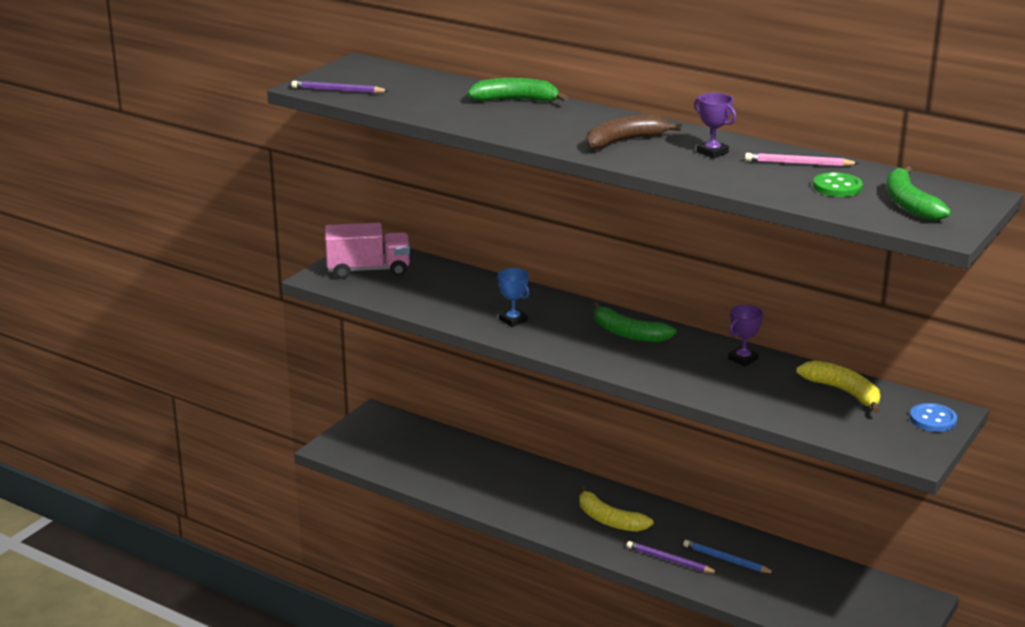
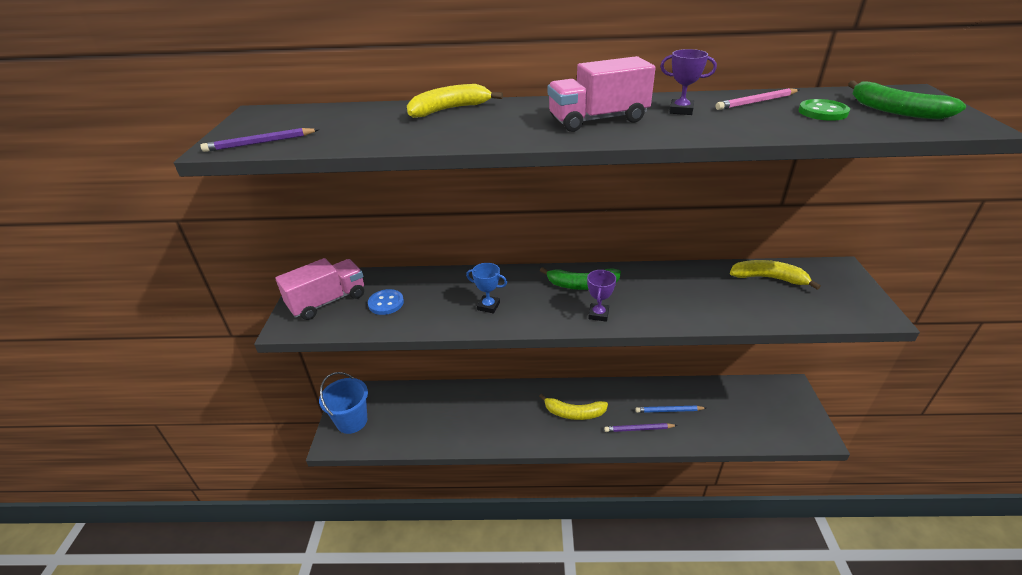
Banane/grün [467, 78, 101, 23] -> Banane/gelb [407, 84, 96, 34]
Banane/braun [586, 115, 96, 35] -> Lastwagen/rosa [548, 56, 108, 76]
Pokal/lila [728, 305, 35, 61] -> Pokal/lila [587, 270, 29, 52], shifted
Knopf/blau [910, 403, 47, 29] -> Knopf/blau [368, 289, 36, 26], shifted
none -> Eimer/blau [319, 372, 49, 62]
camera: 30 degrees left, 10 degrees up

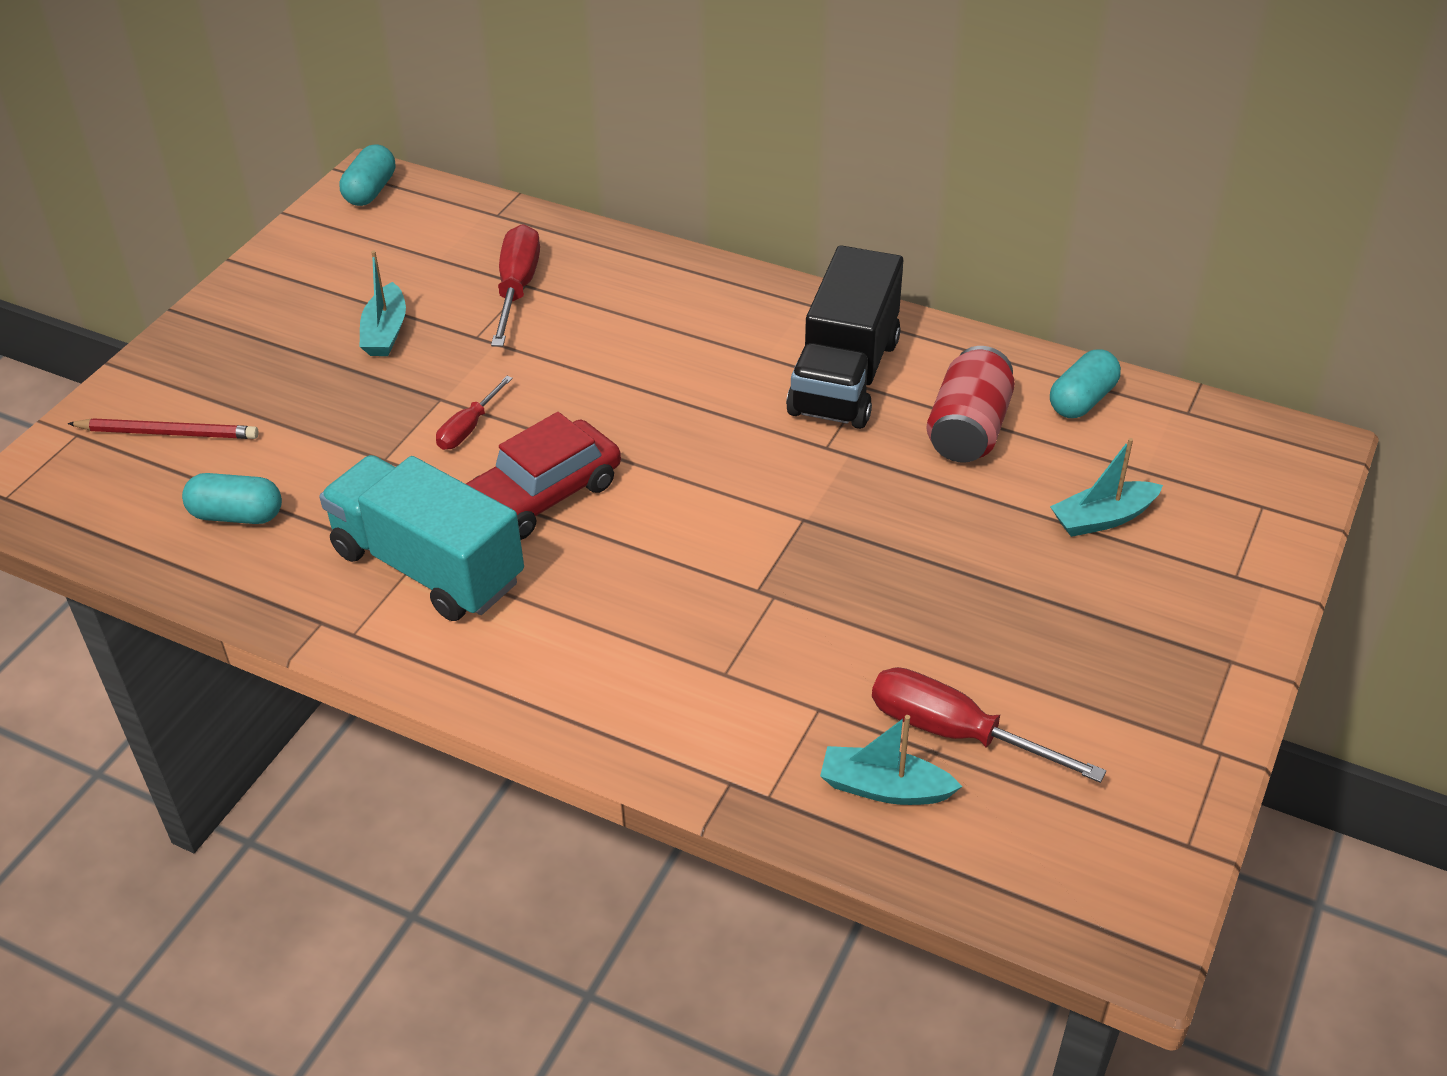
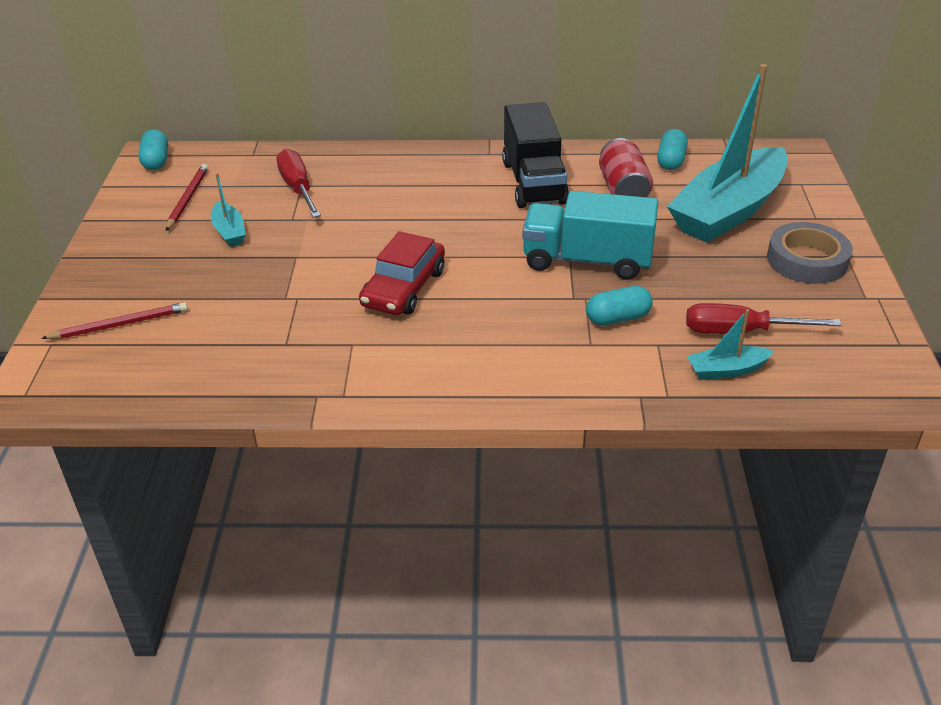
Schraubenzieher/rot [436, 376, 77, 74] -> none
Boot/türkis [1050, 438, 113, 99] -> Boot/türkis [667, 64, 121, 179], x2.41
Lastwagen/türkis [319, 455, 205, 166] -> Lastwagen/türkis [522, 191, 136, 89], shifted
Kapsel/türkis [182, 473, 100, 51] -> Kapsel/türkis [586, 285, 67, 41], shifted
none -> Bleistift/rot [166, 164, 42, 67]
none -> Klebeband/grau [767, 222, 86, 62]
camera: 25 degrees left, 5 degrees down

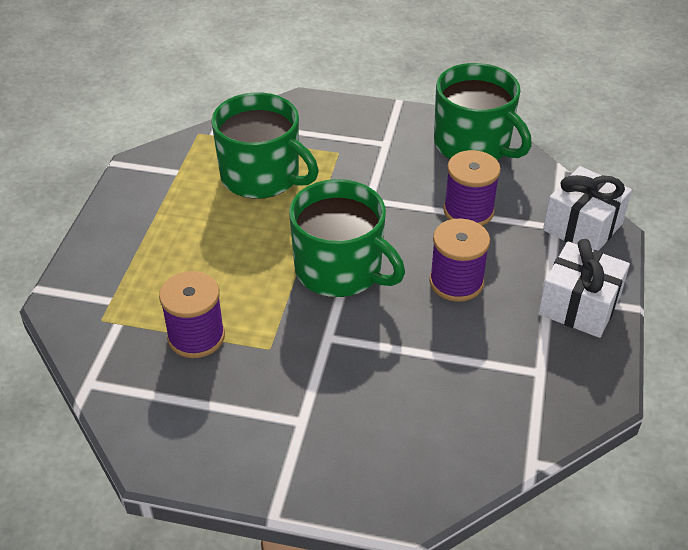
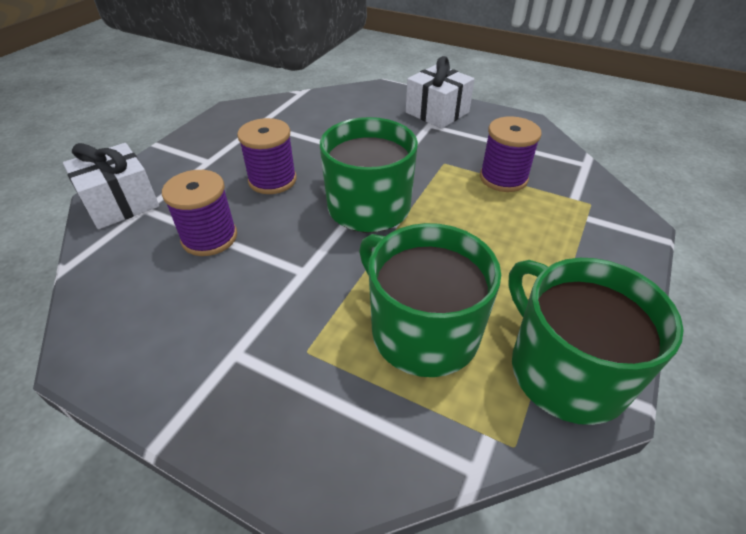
Tasse/grün [434, 63, 98, 97] -> Tasse/grün [508, 258, 176, 167], shifted
Geschenk/weiß [538, 239, 92, 99] -> Geschenk/weiß [406, 56, 68, 73], shifted
camera: 165 degrees left, 0 degrees up

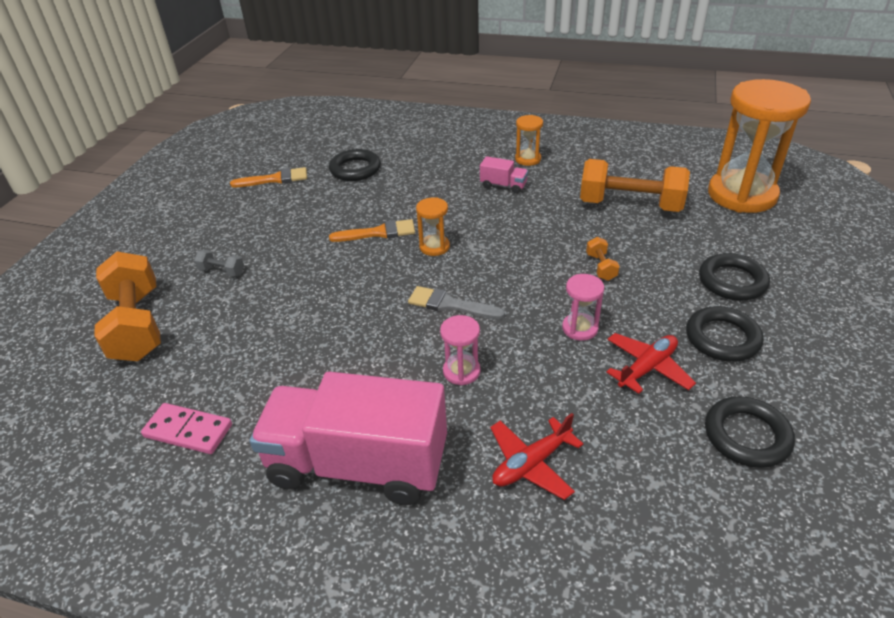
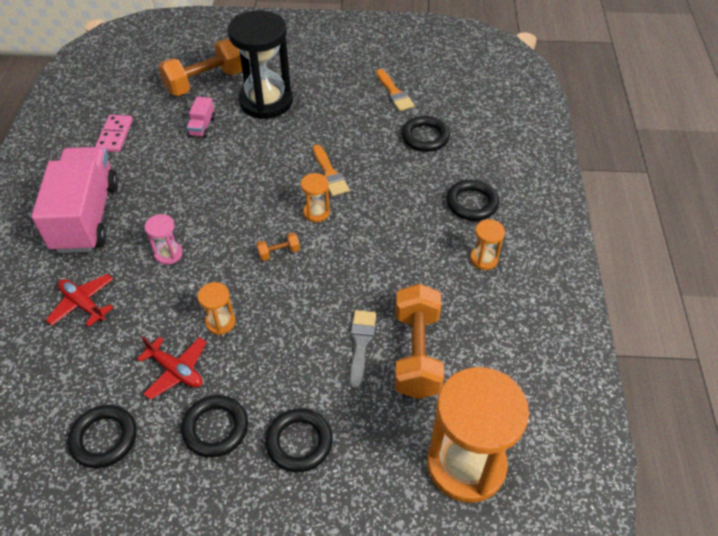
Lastwagen/rosa [480, 156, 48, 38] -> Lastwagen/rosa [186, 96, 29, 42], shifted
Hantel/orange [586, 237, 34, 44] -> Hantel/orange [256, 233, 44, 28], shifted
Hantel/grau [194, 250, 50, 27] -> Sanduhr/schwarz [227, 10, 66, 109]
Sanduhr/rosa [562, 274, 42, 67] -> Sanduhr/orange [198, 282, 38, 53]
Pinsel/grau [408, 286, 97, 33] -> Pinsel/grau [349, 310, 27, 79], shifted
none -> Ring/schwarz [447, 180, 52, 41]
camera: 75 degrees right, 10 degrees up

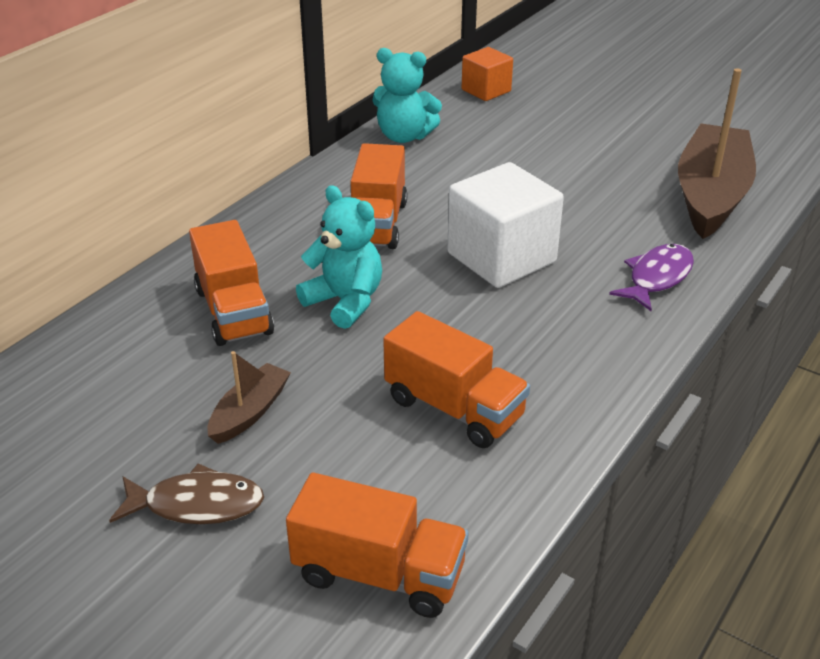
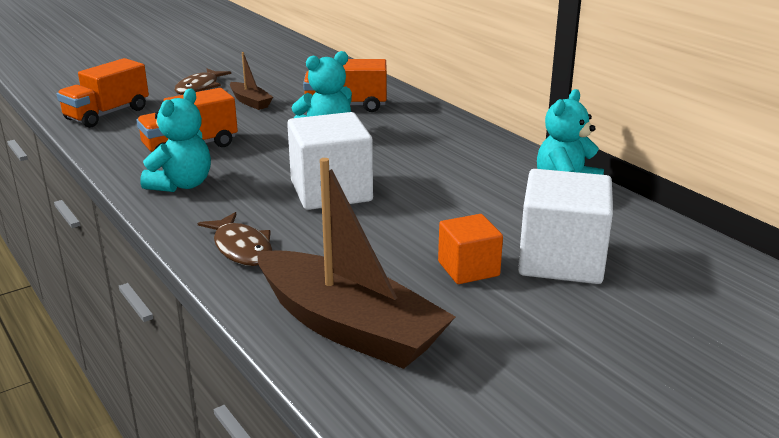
Kubus/orange [462, 47, 51, 54] -> Kubus/orange [438, 214, 65, 70], shifted
Lastwagen/orange [351, 143, 56, 106] -> none
Fisch/lila [609, 244, 85, 67] -> Fisch/braun [198, 212, 74, 54]
none -> Teddybär/türkis [140, 89, 71, 103]
none -> Kubus/weiß [518, 169, 95, 115]
camera: 110 degrees right, 10 degrees down

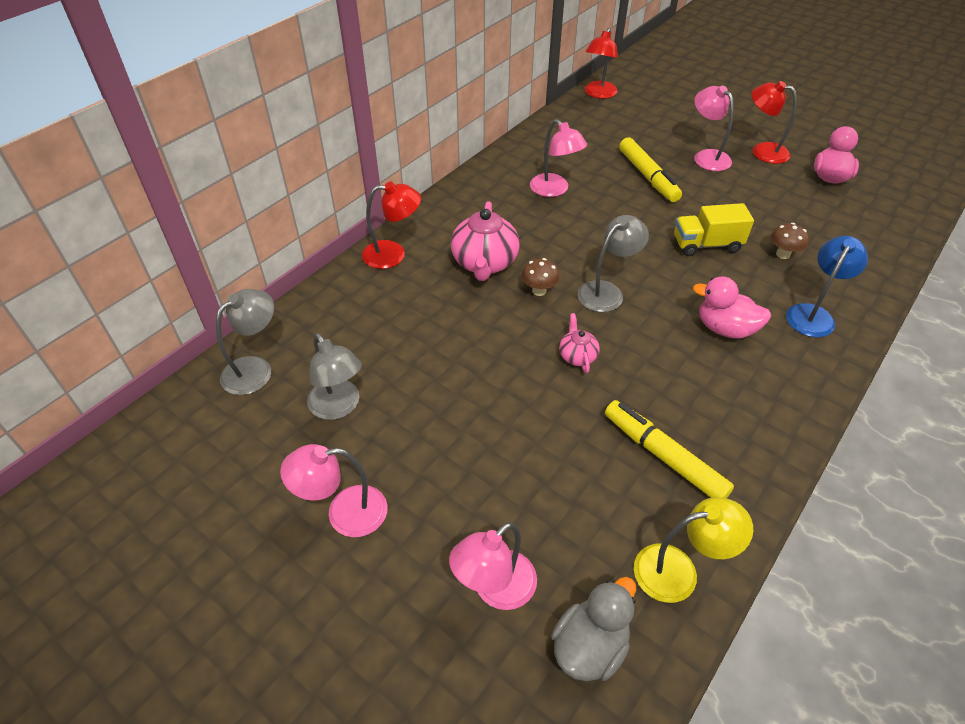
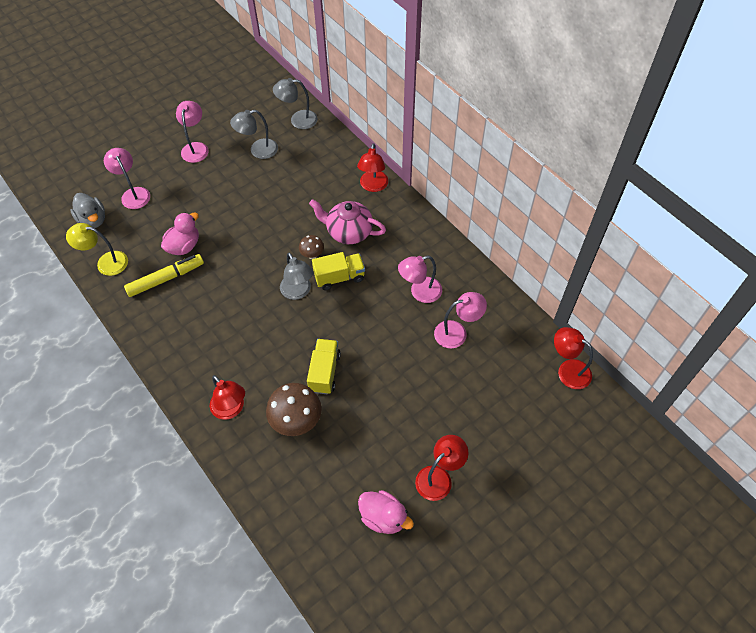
Lampe/rosa [694, 86, 40, 85] -> Lampe/rosa [434, 292, 53, 57], shifted
Filzstift/gelb [619, 137, 63, 65] -> none
Pilz/braun [771, 223, 38, 36] -> Pilz/braun [266, 383, 56, 53], x1.88
Lampe/blau [786, 236, 82, 101] -> Lampe/rot [210, 375, 35, 45]
Ente/rosa [693, 277, 78, 61] -> Ente/rosa [161, 212, 38, 43], shifted
Lampe/grau [216, 289, 58, 106] -> Lampe/grau [273, 78, 45, 51], 120 degrees clockwise
Teekanne/rosa [559, 313, 41, 60] -> none
Lampe/gelb [634, 497, 119, 106] -> Lampe/gelb [66, 223, 62, 53], 90 degrees clockwise
none -> Lastwagen/gelb [312, 252, 53, 38]
camera: 105 degrees right, 10 degrees up

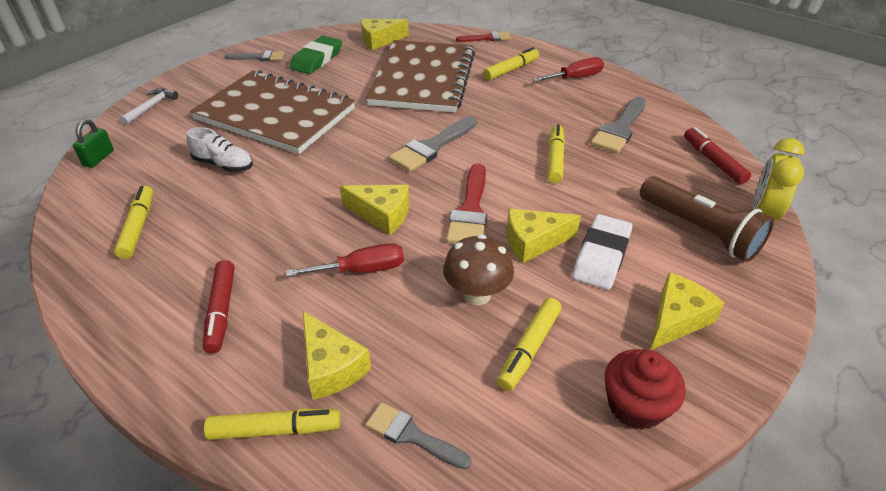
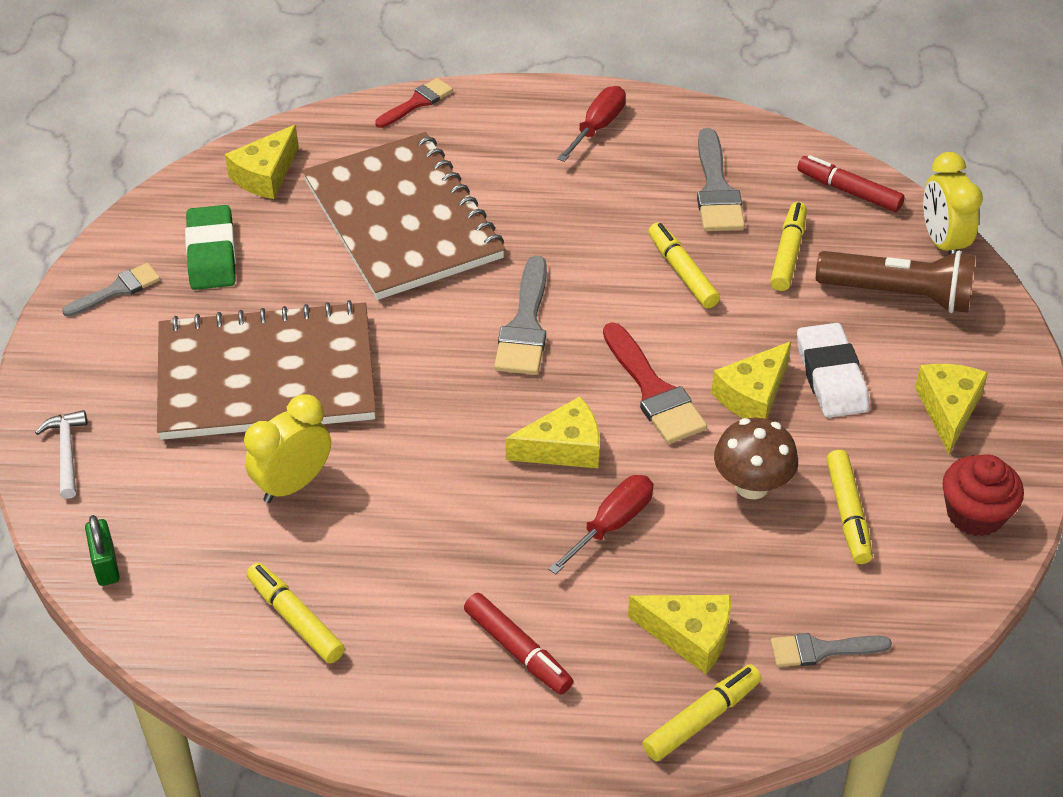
Filzstift/gelb [483, 47, 56, 34] -> Filzstift/gelb [770, 202, 37, 89], shifted
Schuh/weiß [187, 127, 66, 45] -> Wecker/gelb [244, 394, 87, 109]
camera: 35 degrees left, 5 degrees up

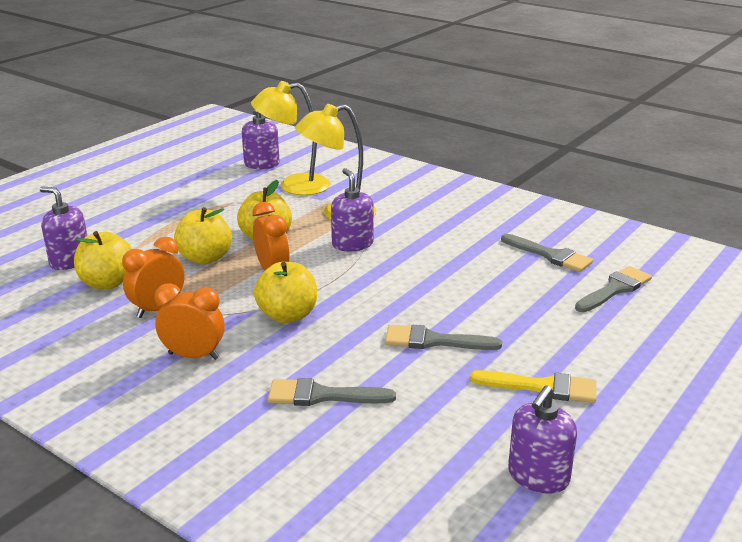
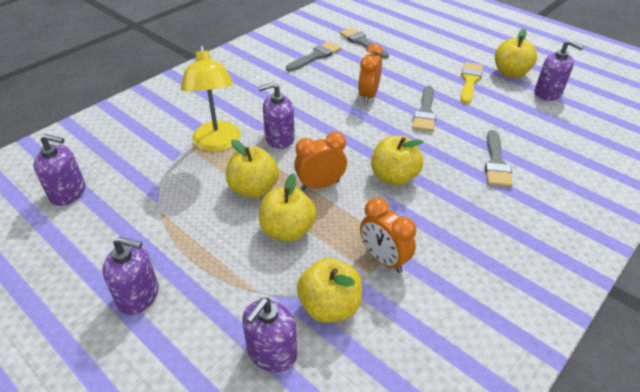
Lampe/gelb [251, 81, 79, 114] -> none
Wecker/orange [154, 283, 71, 77] -> Wecker/orange [358, 44, 25, 60], shifted
none -> Apfel/gelb [495, 29, 42, 49]
none -> Seifenspender/lila [103, 237, 56, 78]
camera: 85 degrees left, 15 degrees up

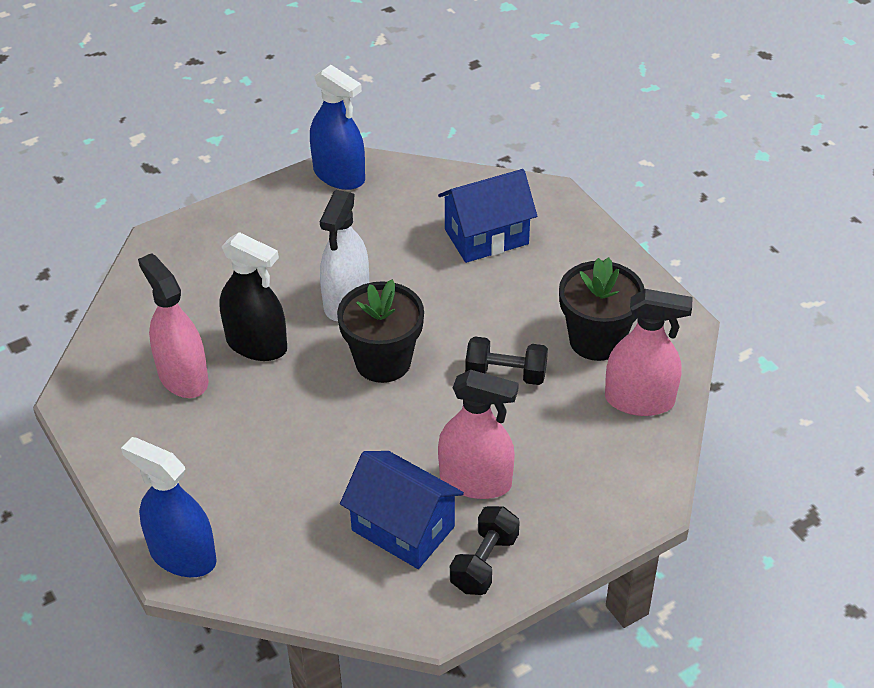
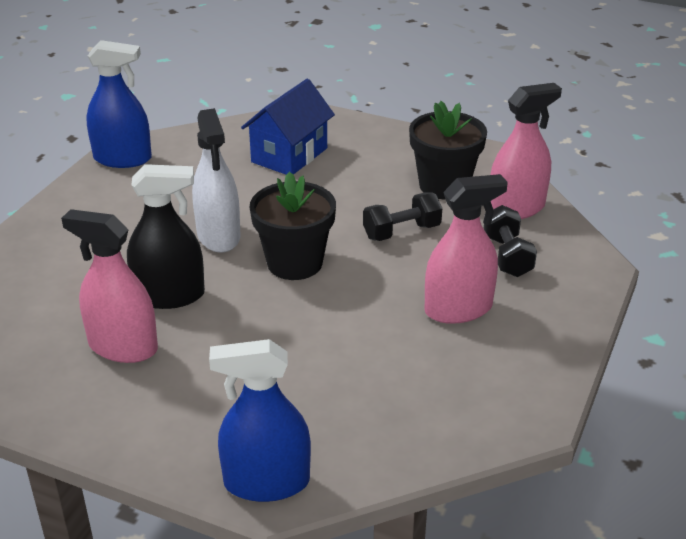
Haus/blau [340, 451, 124, 118] -> none
Hantel/schwarz [450, 506, 70, 89] -> Hantel/schwarz [483, 205, 54, 72], shifted
camera: 35 degrees left, 10 degrees down

